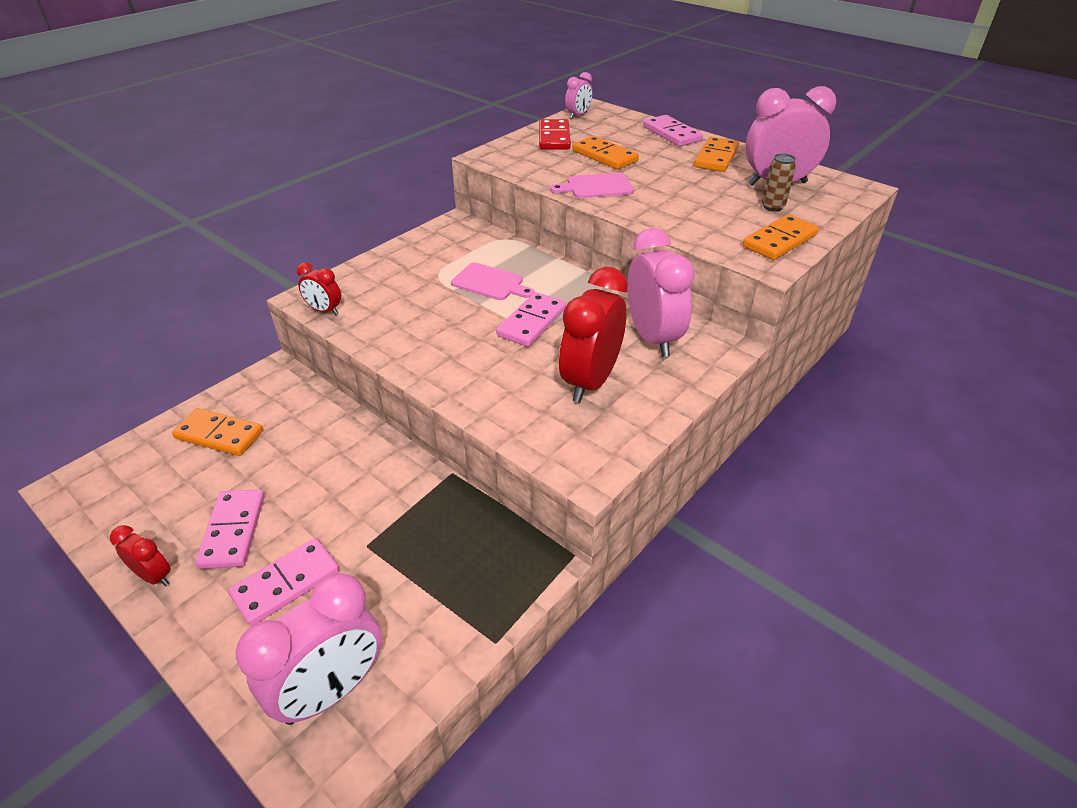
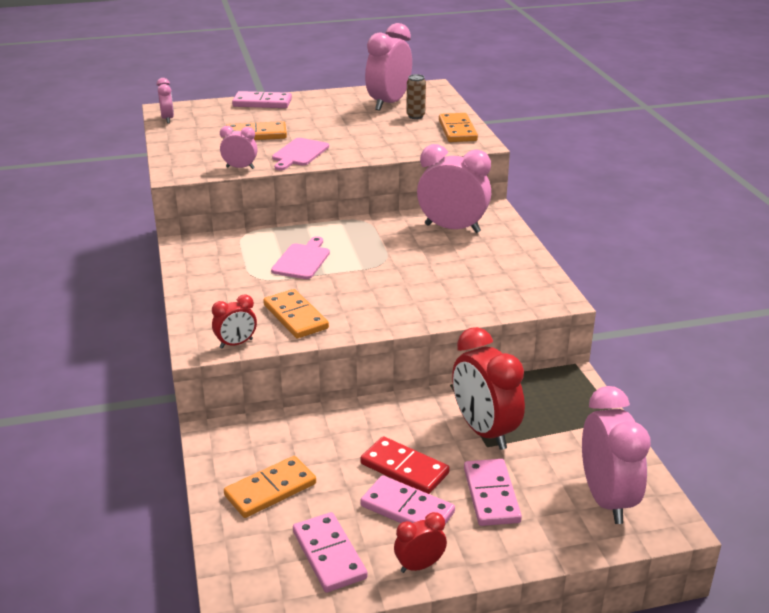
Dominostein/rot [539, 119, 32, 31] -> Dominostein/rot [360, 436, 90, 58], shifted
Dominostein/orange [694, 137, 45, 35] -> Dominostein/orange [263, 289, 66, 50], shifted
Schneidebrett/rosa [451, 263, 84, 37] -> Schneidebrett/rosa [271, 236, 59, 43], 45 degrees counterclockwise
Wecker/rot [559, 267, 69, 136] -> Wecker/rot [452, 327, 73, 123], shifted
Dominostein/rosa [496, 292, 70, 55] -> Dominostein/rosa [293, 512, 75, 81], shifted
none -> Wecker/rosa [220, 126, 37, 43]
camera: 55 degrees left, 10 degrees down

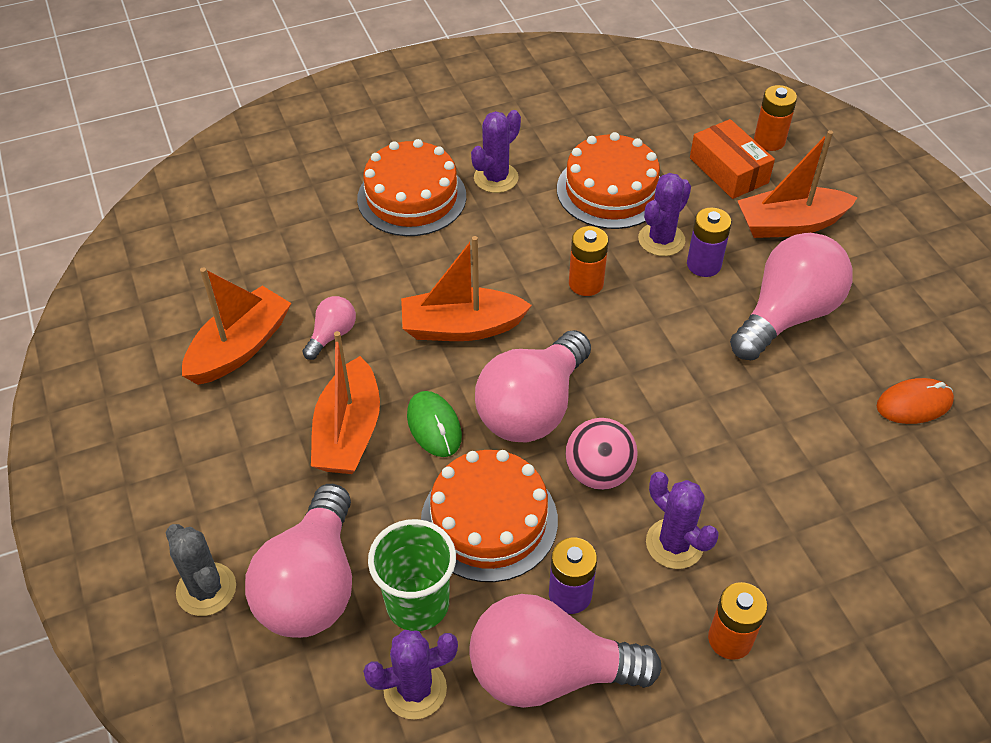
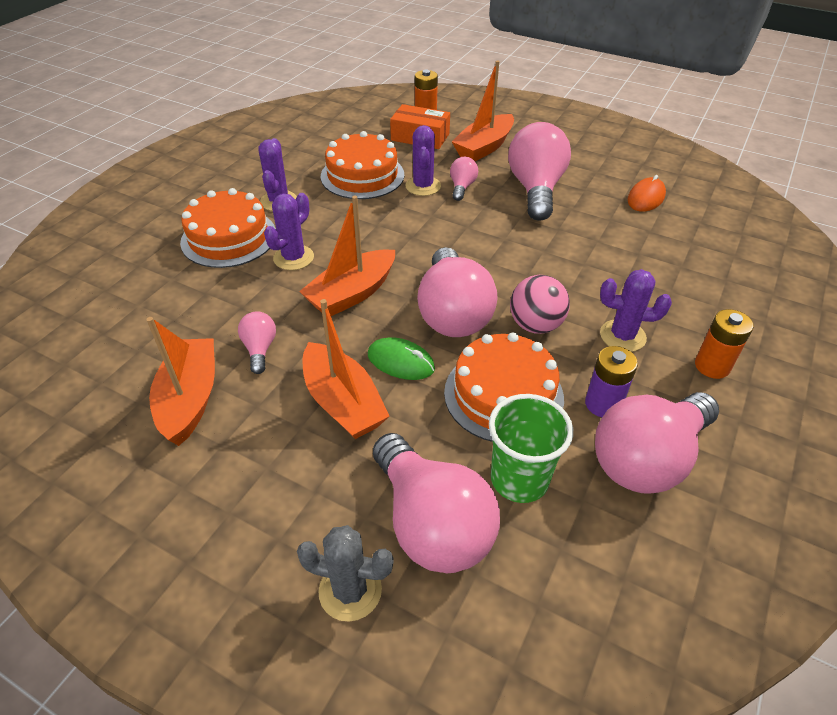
Batterie/lila [687, 208, 44, 69] -> Glühbirne/rosa [450, 157, 28, 44]
Batterie/orange [569, 226, 39, 70] -> none
Kaktus/lila [363, 630, 95, 89] -> Kaktus/lila [264, 193, 50, 77], shifted
camera: 40 degrees left, 5 degrees down

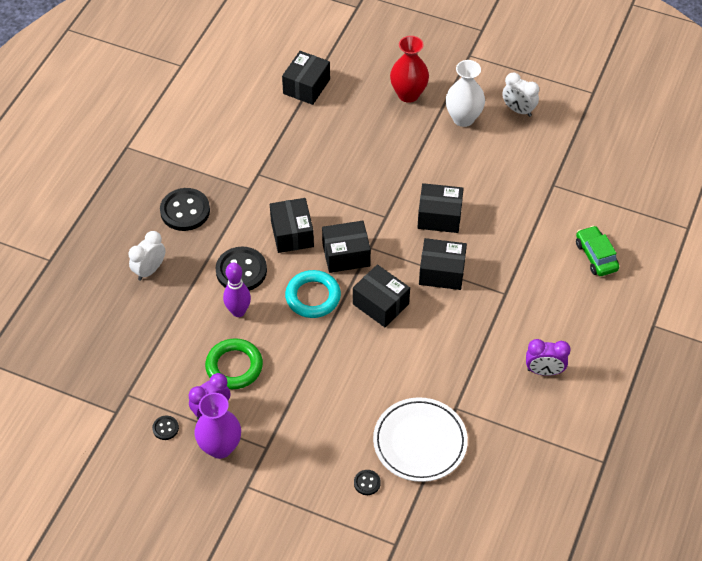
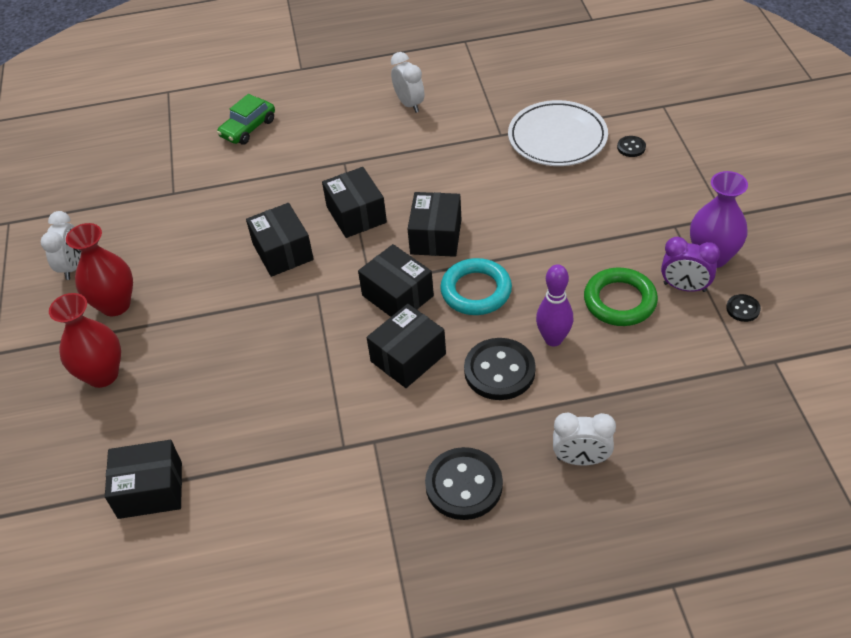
Vase/weiß [446, 60, 39, 67] -> Vase/rot [66, 223, 67, 93]
Wecker/lila [526, 339, 45, 37] -> Wecker/weiß [391, 52, 33, 61]
camera: 120 degrees left, 5 degrees down

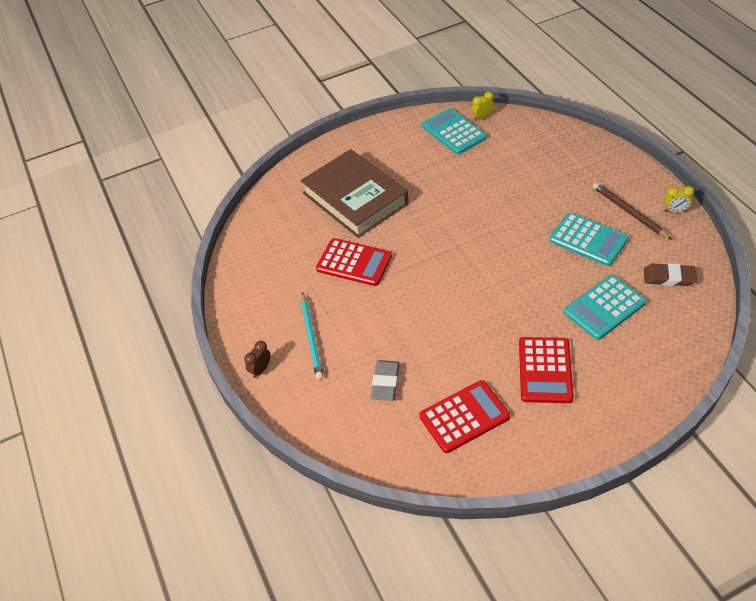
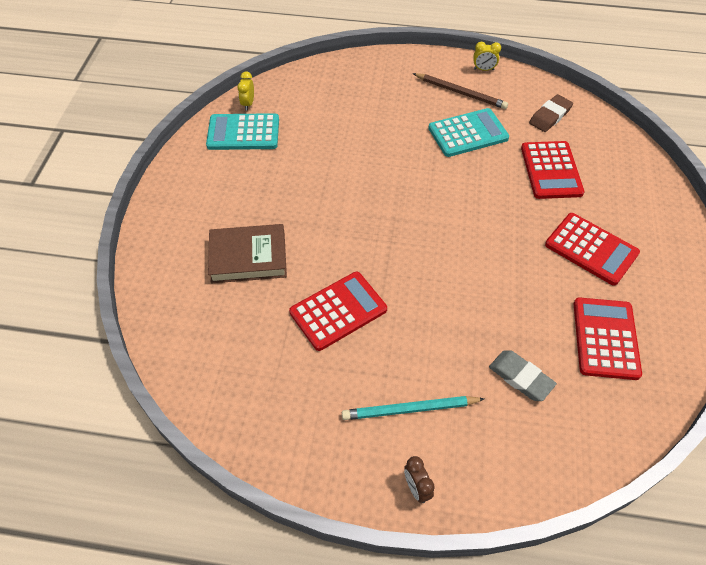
Buch/braun [300, 149, 109, 89] -> Buch/braun [208, 224, 79, 60], x0.66
Bleistift/braun [593, 182, 79, 58] -> Bleistift/braun [412, 73, 96, 36], 150 degrees counterclockwise
Wecker/gelb [664, 186, 30, 27] -> Wecker/gelb [473, 42, 28, 29], 60 degrees clockwise
Taschenrechner/türkis [564, 275, 83, 65] -> Taschenrechner/rot [521, 141, 63, 58]
Bleistift/türkis [301, 292, 22, 88] -> Bleistift/türkis [342, 396, 142, 24], 150 degrees clockwise
camera: 60 degrees left, 5 degrees up

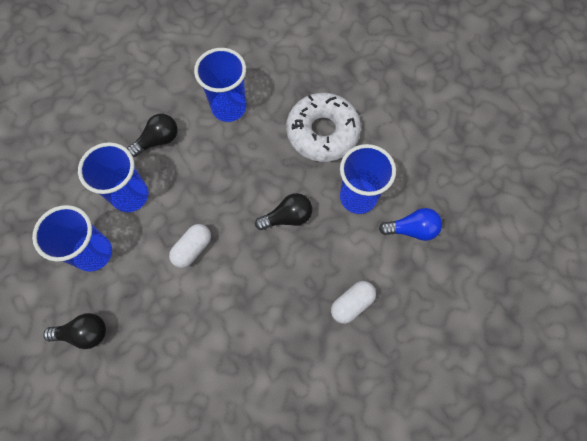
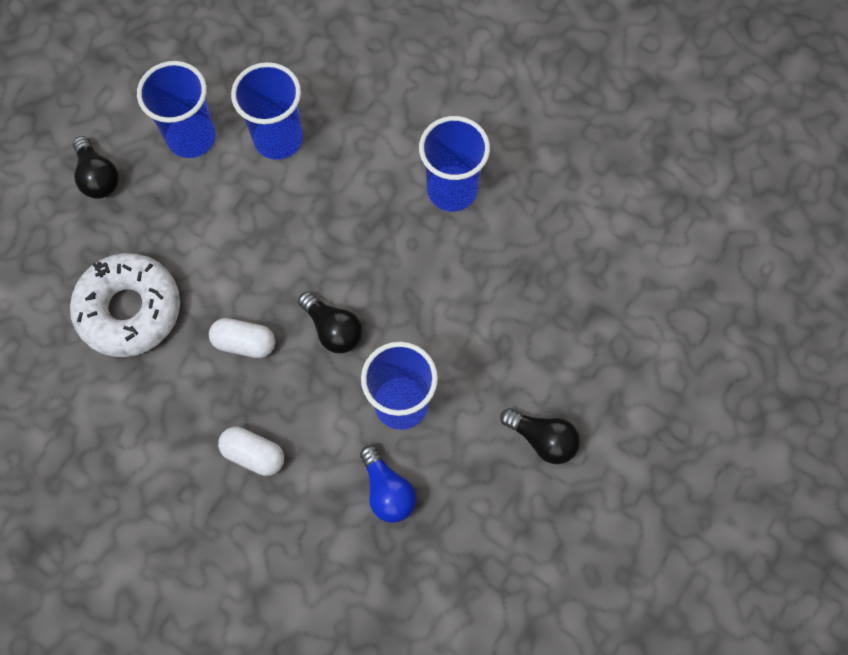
Donut/weiß [286, 93, 75, 69] -> Donut/weiß [70, 253, 110, 104], shifted
Glühbirne/schwarz [127, 114, 51, 43] -> Glühbirne/schwarz [500, 408, 80, 56], shifted
Kapsel/weiß [169, 224, 42, 44] -> Kapsel/weiß [209, 318, 66, 40], shifted
camera: 65 degrees right, 0 degrees up

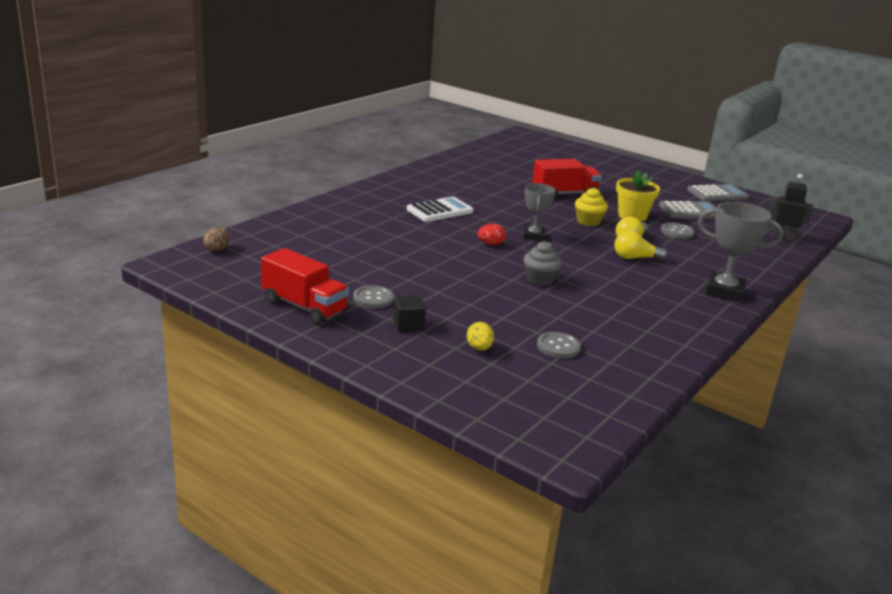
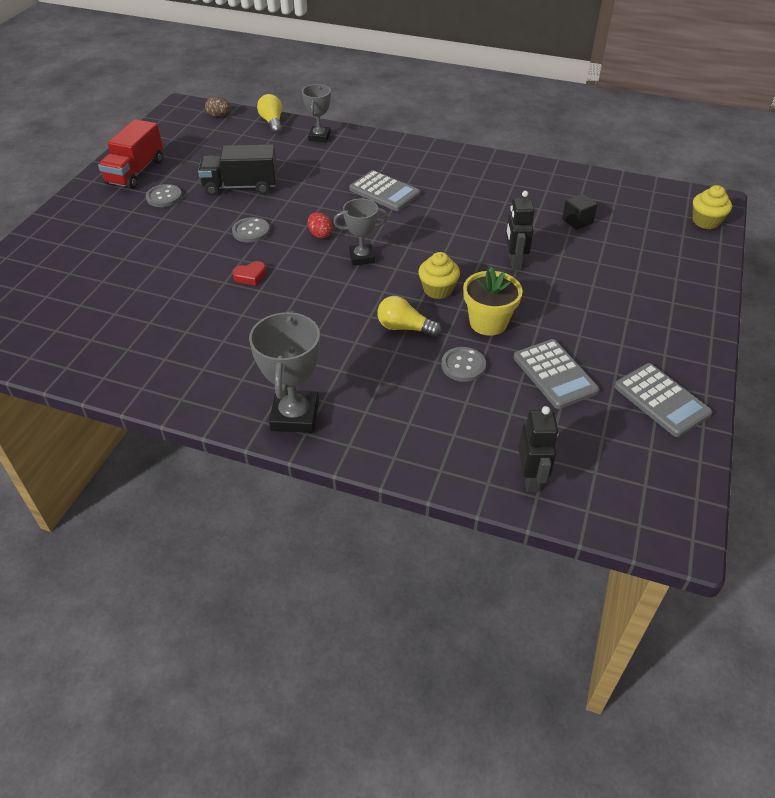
Lastwagen/rot [532, 159, 70, 40] -> Roboter/schwarz [505, 191, 30, 79]
Taschenrechner/weiß [407, 197, 66, 25] -> Taschenrechner/grau [349, 170, 71, 41]
Glühbirne/gelb [615, 231, 53, 30] -> Glühbirne/gelb [257, 94, 25, 40], shifted
Muffin/grau [524, 241, 38, 45] -> Herz/rot [232, 261, 34, 25]
Kubus/schwarz [393, 295, 33, 37] -> Kubus/schwarz [562, 194, 36, 36], shifted
Ei/gelb [467, 322, 27, 29] -> none
Knopf/grau [537, 332, 44, 26] -> Knopf/grau [232, 217, 38, 26], shifted
none -> Pokal/grau [302, 84, 29, 58]
none -> Lastwagen/schwarz [198, 144, 79, 52]
none -> Muffin/gelb [693, 185, 39, 44]
camera: 75 degrees right, 20 degrees up

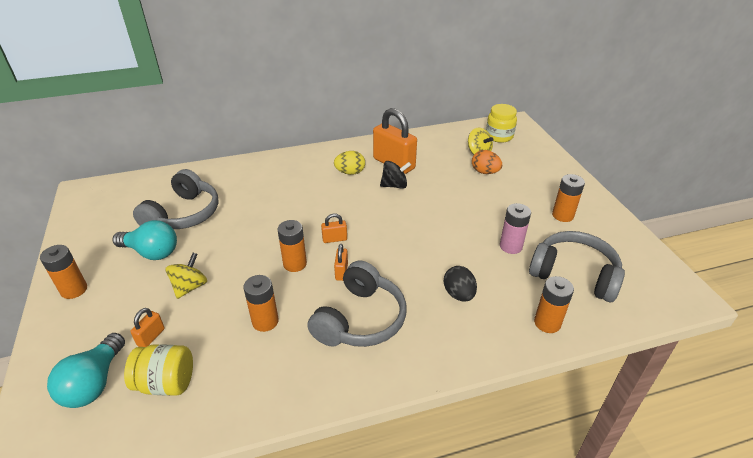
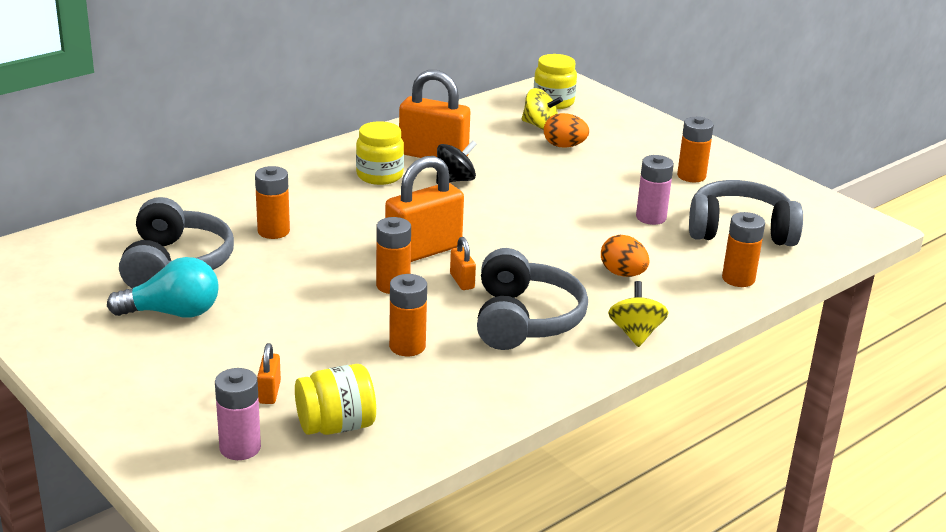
Ei/gelb [334, 151, 31, 24] -> Einmachglas/gelb [356, 121, 48, 64]
Vorhängeschloss/orange [321, 214, 26, 29] -> Vorhängeschloss/orange [385, 156, 79, 106], x2.19
Batterie/orange [40, 245, 47, 54] -> Batterie/orange [255, 166, 35, 73], shifted
Kreisel/gelb [165, 253, 42, 46] -> Kreisel/gelb [608, 281, 60, 66], shifted
Ei/schwarz [444, 266, 33, 36] -> Ei/orange [601, 235, 48, 42]
Glühbirne/türkis [47, 333, 78, 75] -> Batterie/rosa [215, 368, 46, 92]
camera: 25 degrees left, 10 degrees down

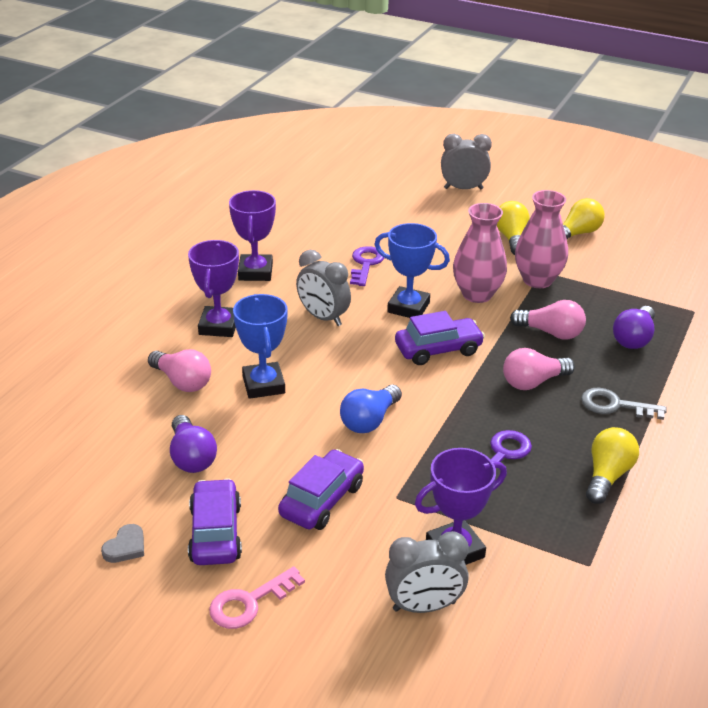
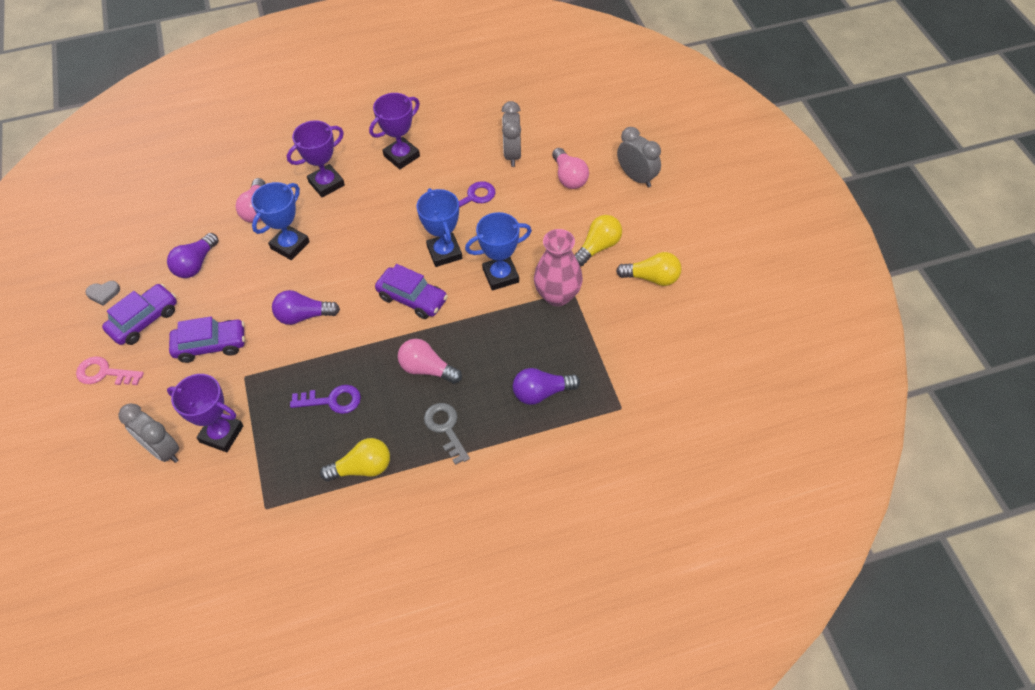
Vase/rosa [453, 203, 54, 100] -> Pokal/blau [465, 212, 67, 78]
Wecker/grau [296, 250, 55, 76] -> Wecker/grau [502, 101, 19, 66], shifted
Glühbirne/rosa [510, 300, 76, 39] -> Glühbirne/rosa [552, 148, 37, 41], shifted
Glühbirne/blau [340, 385, 62, 48] -> Glühbirne/lila [272, 290, 68, 35]
camera: 50 degrees right, 20 degrees up

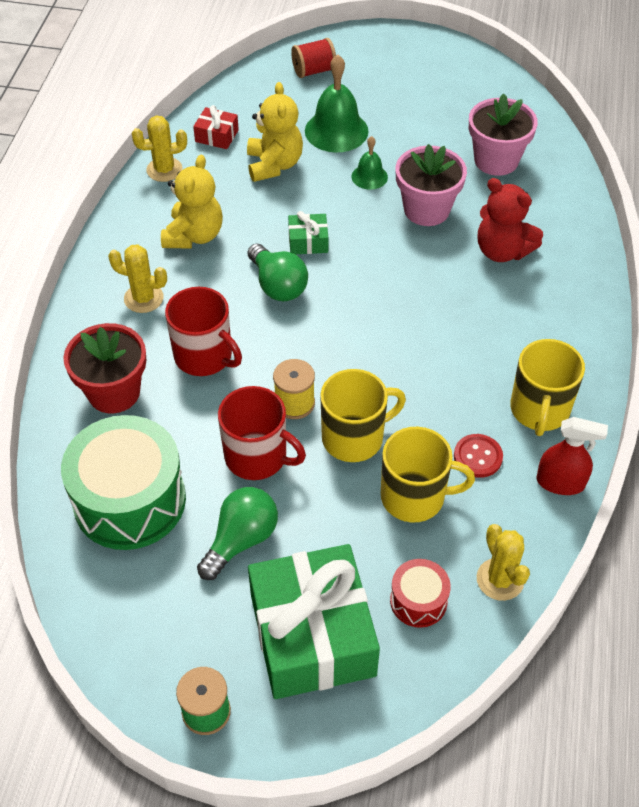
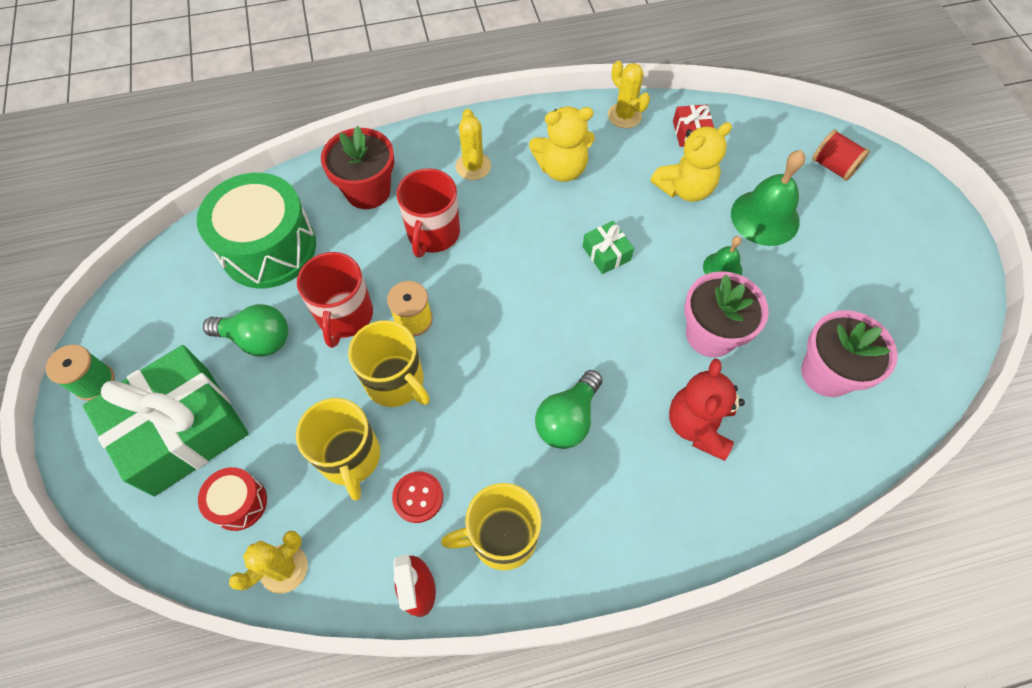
Glühbirne/grün [248, 243, 60, 58] -> Glühbirne/grün [535, 370, 68, 79], shifted
camera: 65 degrees right, 10 degrees up

